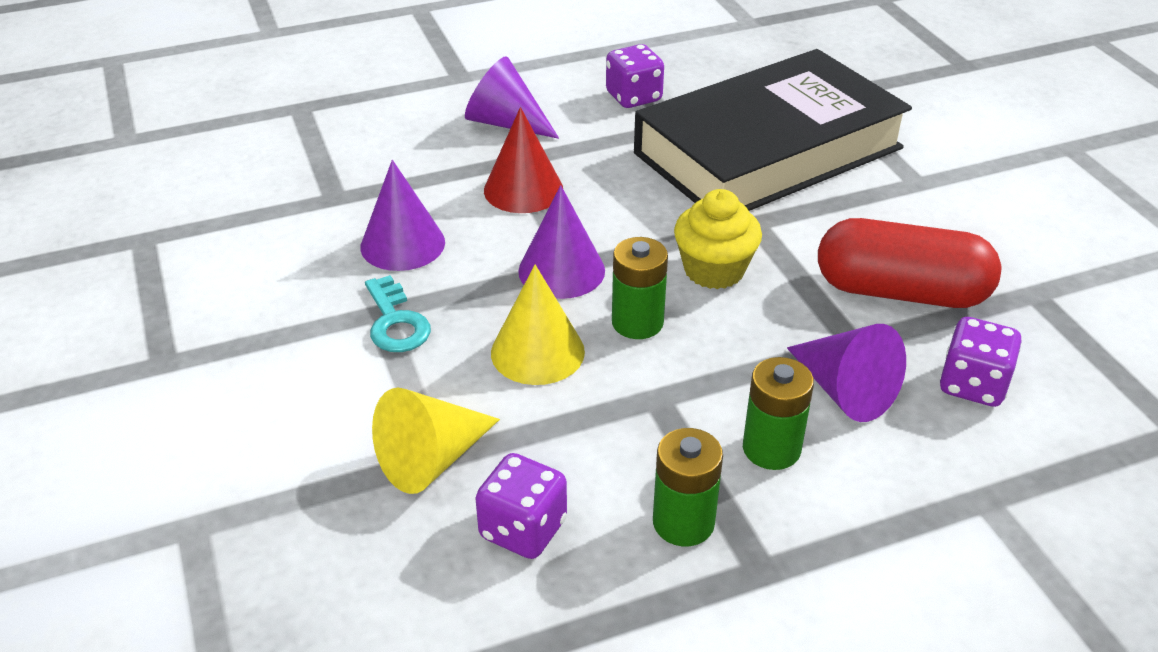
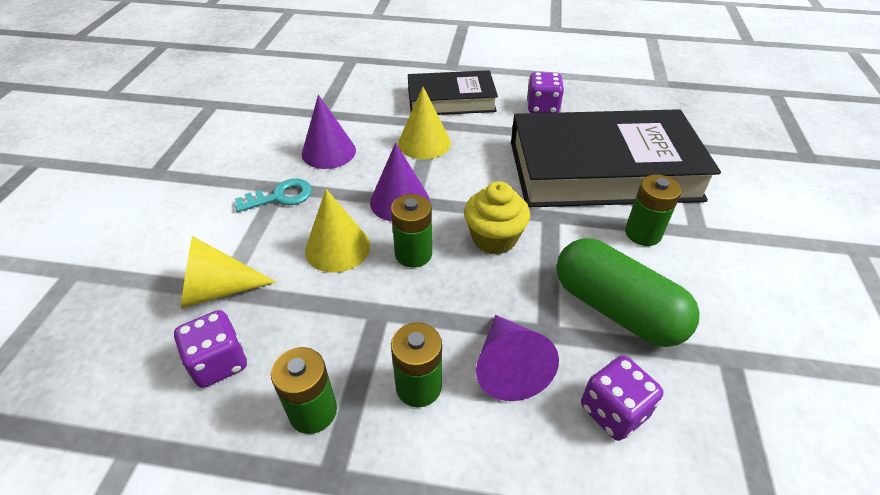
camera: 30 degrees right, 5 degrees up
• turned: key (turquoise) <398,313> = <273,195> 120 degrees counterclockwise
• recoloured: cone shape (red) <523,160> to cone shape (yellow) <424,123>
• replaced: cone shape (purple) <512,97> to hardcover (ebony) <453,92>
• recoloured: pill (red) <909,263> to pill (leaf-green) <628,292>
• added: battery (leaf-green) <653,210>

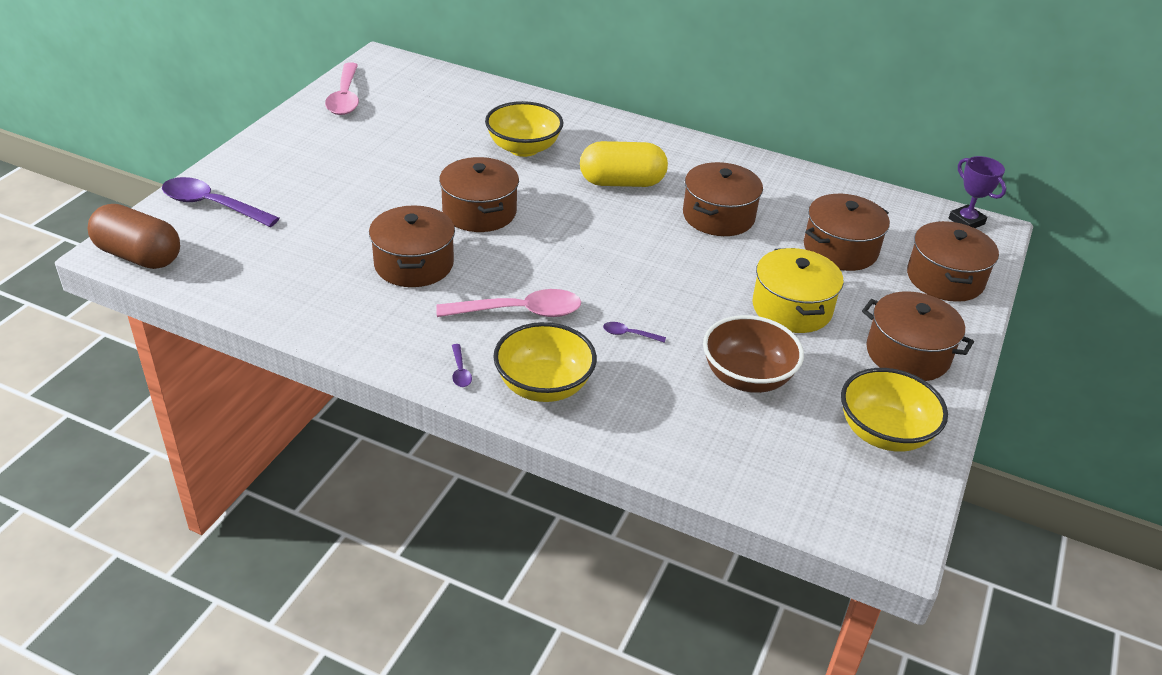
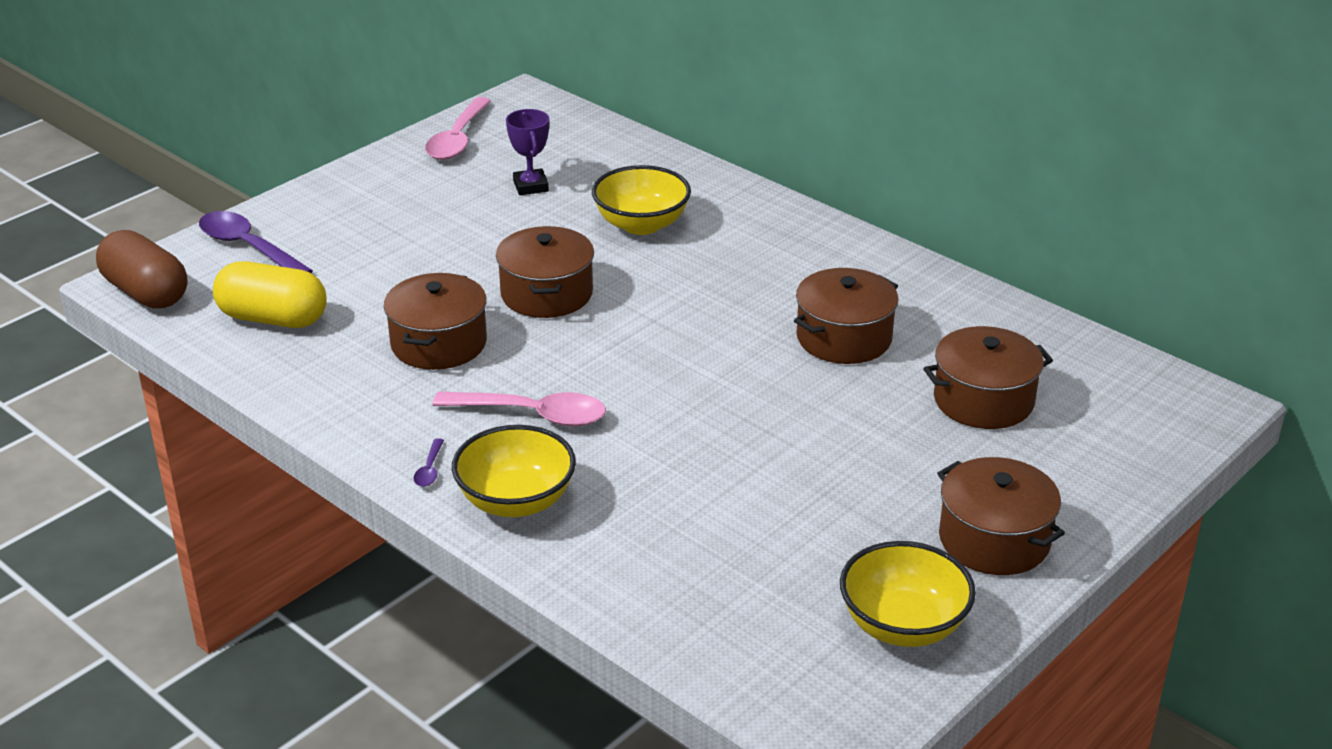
camera: 20 degrees right, 5 degrees down
• moved: pill (yellow) <624,164> to <270,294>
• moved: prize cup (purple) <977,192> to <527,152>
• removed: tablespoon (purple) <634,332>
• removed: deep dish (russet) <753,354>
• removed: pot (yellow) <797,290>
• removed: pot (russet) <953,261>

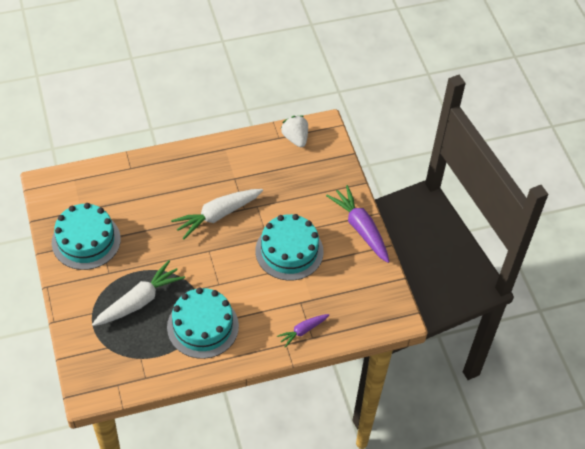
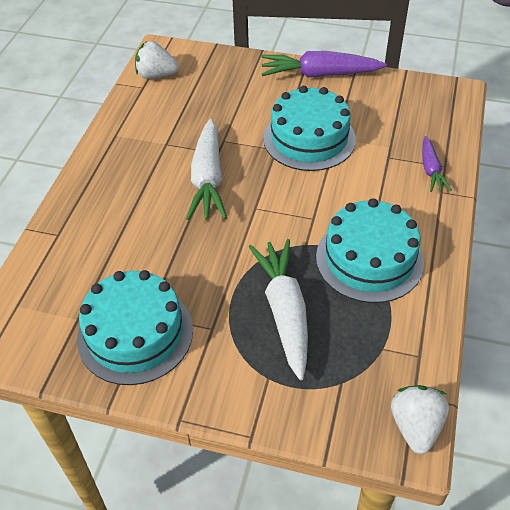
camera: 55 degrees left, 5 degrees down
• added: toy strawberry (pure white) <420,419>

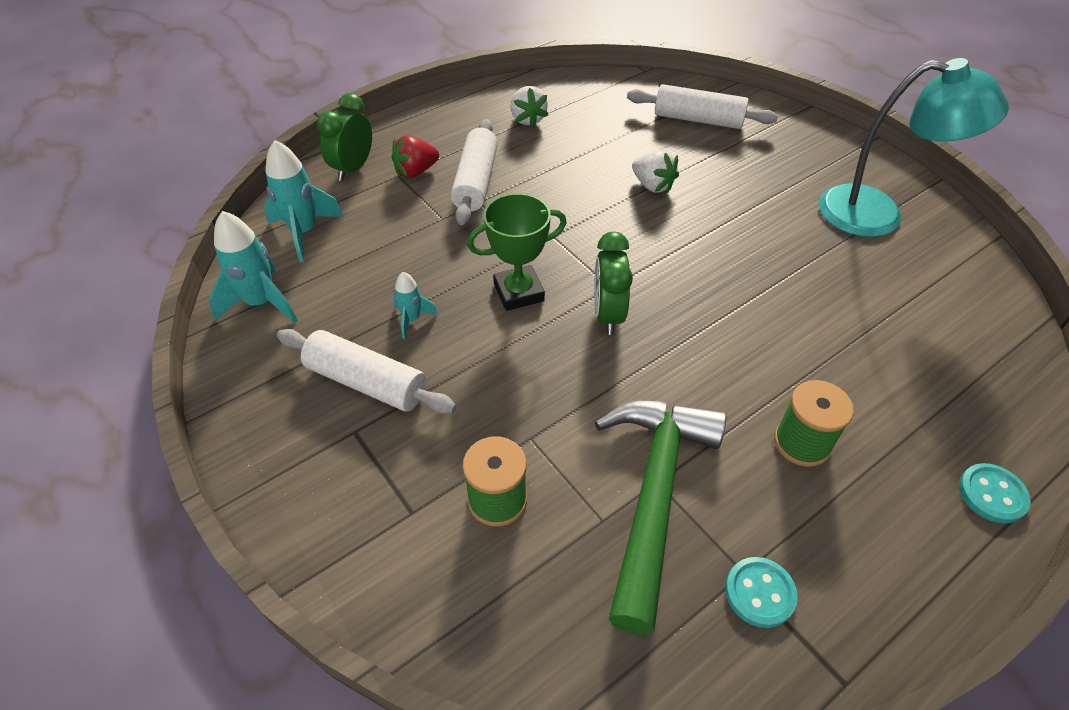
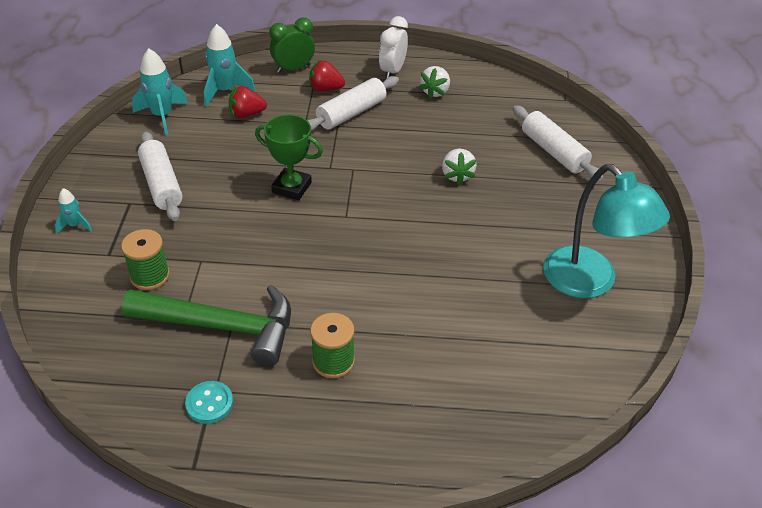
camera: 40 degrees right, 5 degrees down
• moved: spaceship (turquoise) <415,305> to <73,211>
• turned: hammer (leaf-green) <660,518> = <206,325> 45 degrees clockwise
• added: toy strawberry (red) <248,102>
• added: alarm clock (pure white) <393,47>
• removed: alarm clock (leaf-green) <613,283>
• removed: shirt button (turquoise) <995,493>

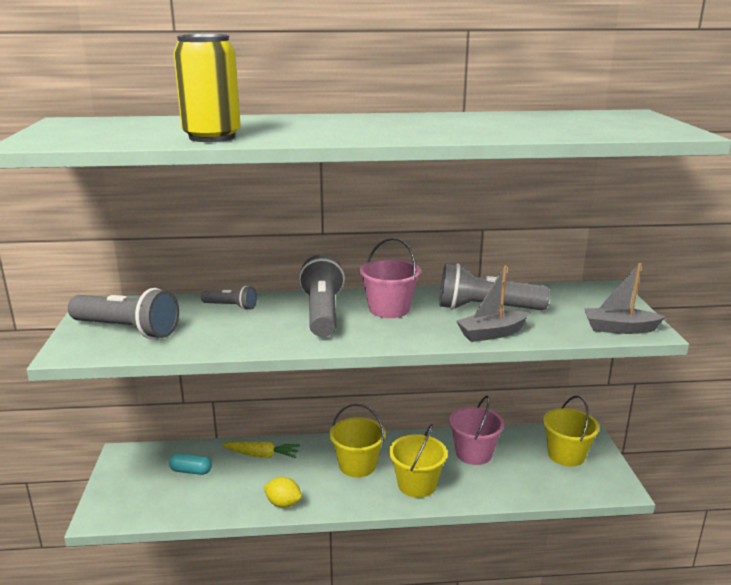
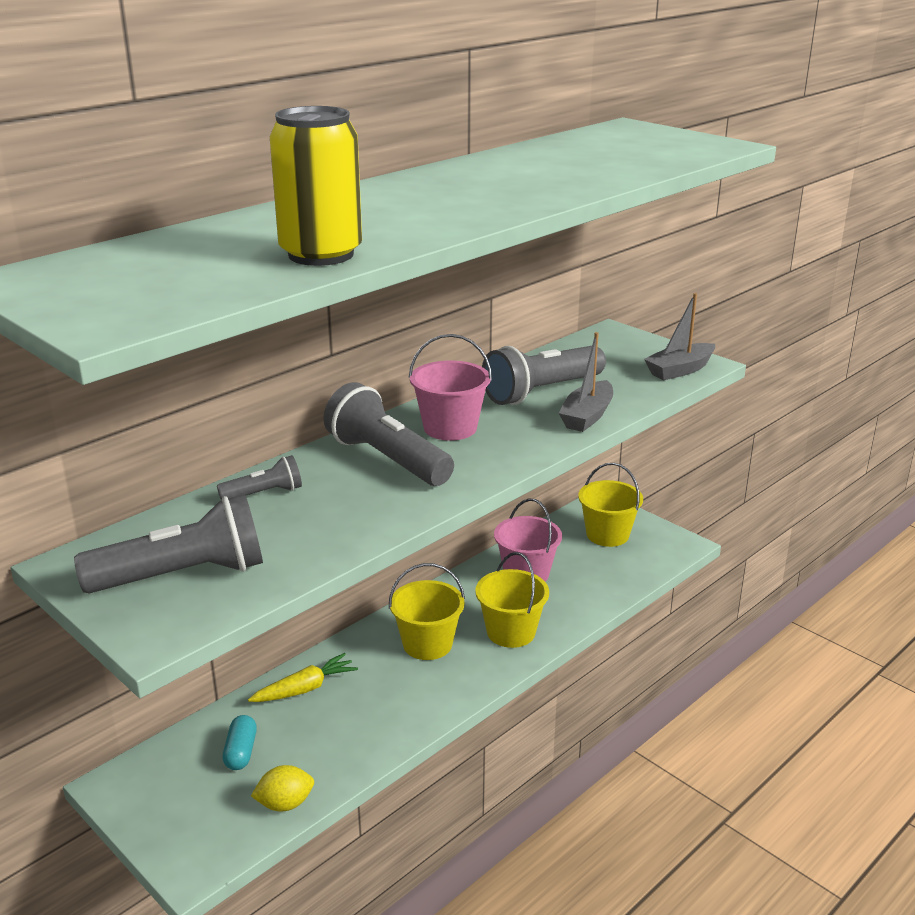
camera: 40 degrees left, 5 degrees up
• turned: pill (turquoise) <190,464> = <240,742> 60 degrees counterclockwise
• moved: toy lemon (yellow) <283,492> to <282,788>

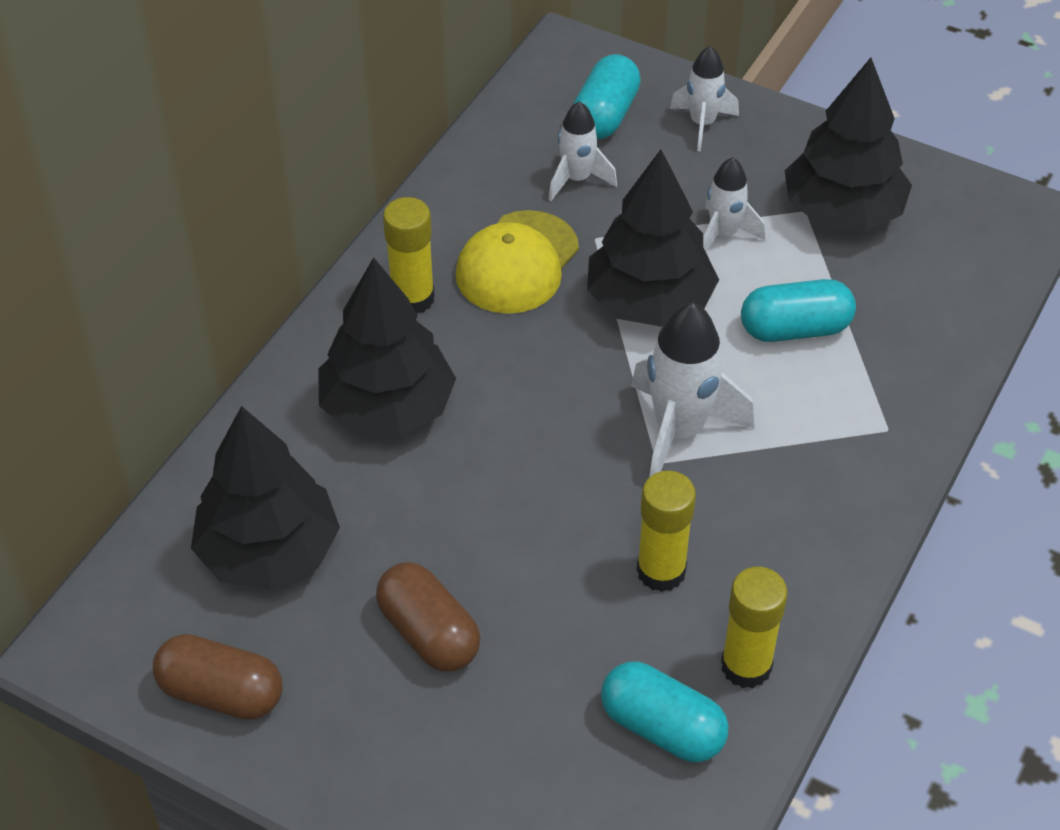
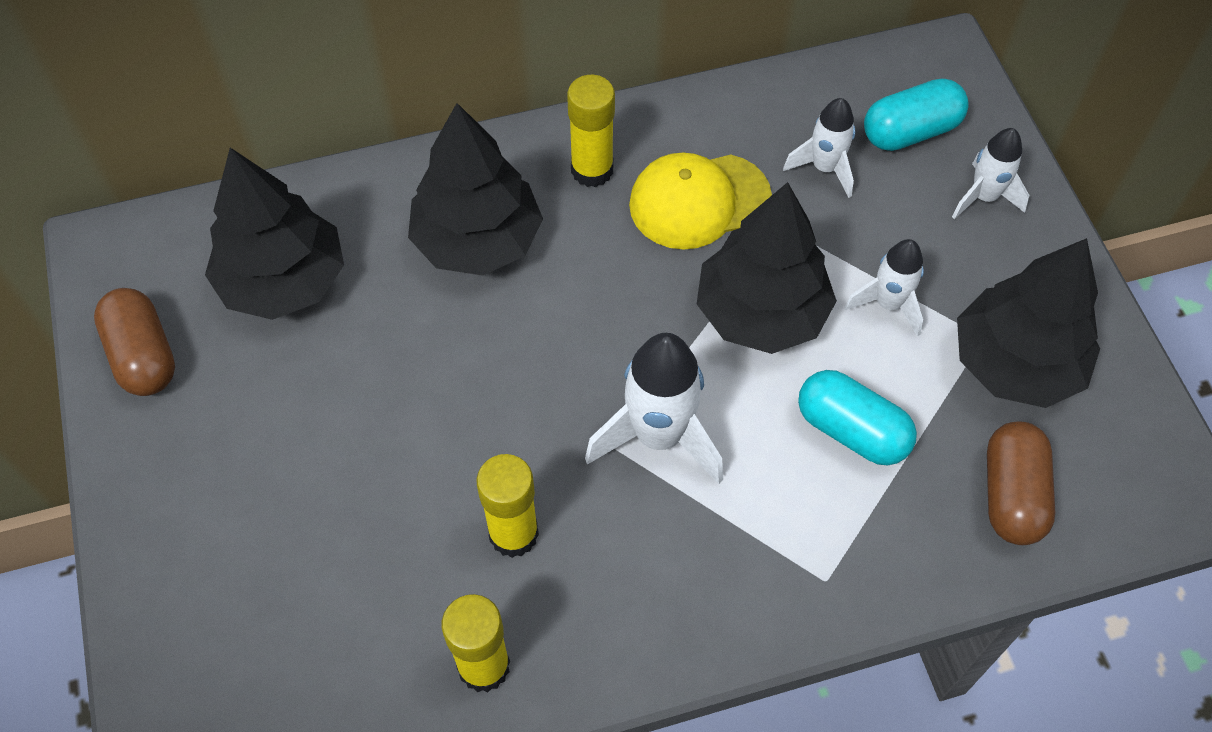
camera: 45 degrees right, 10 degrees up
• moved: pill (russet) <428,617> to <1021,483>
• removed: pill (turquoise) <664,711>

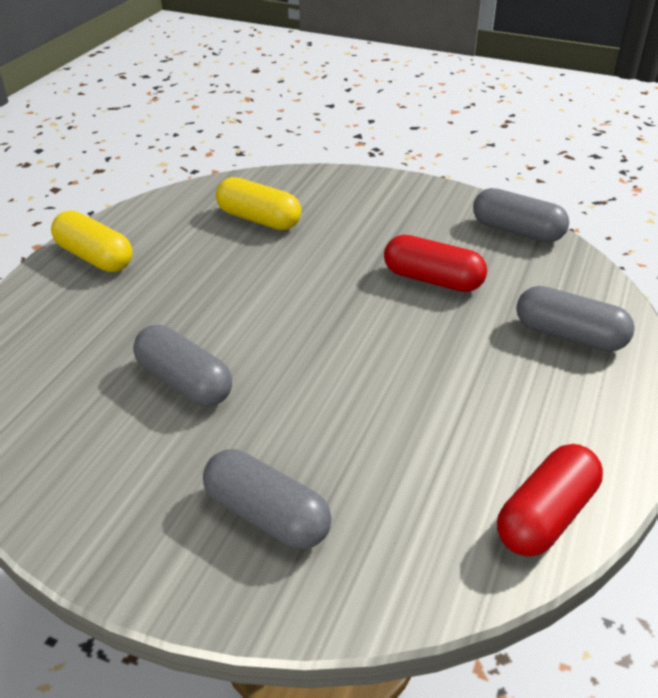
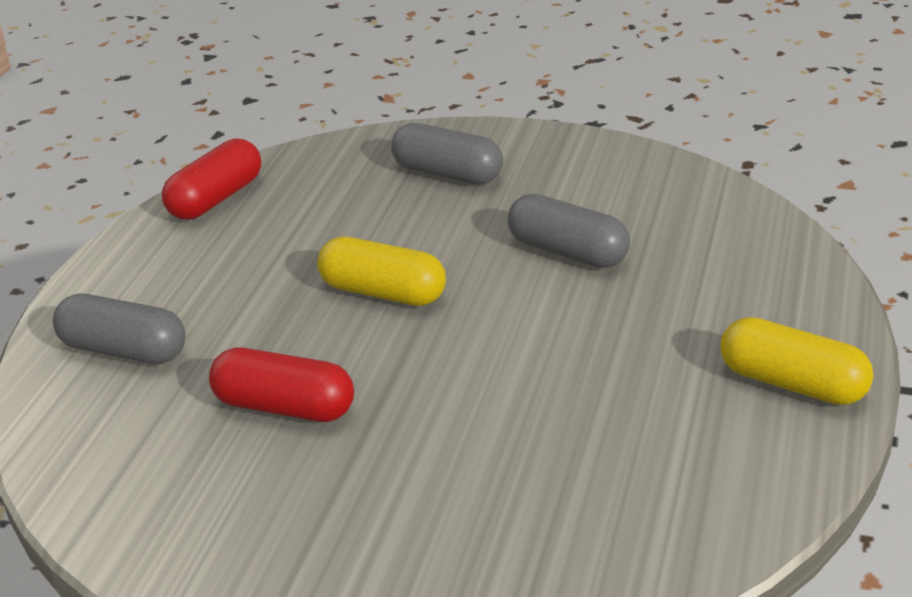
camera: 175 degrees right, 5 degrees down
• moved: pill (yellow) <258,203> to <381,271>
• removed: pill (ash-grey) <521,215>

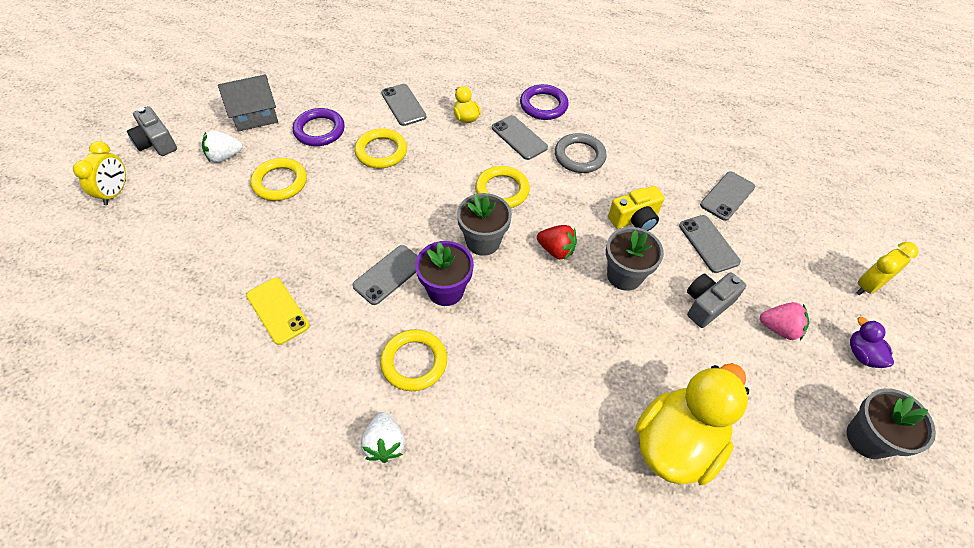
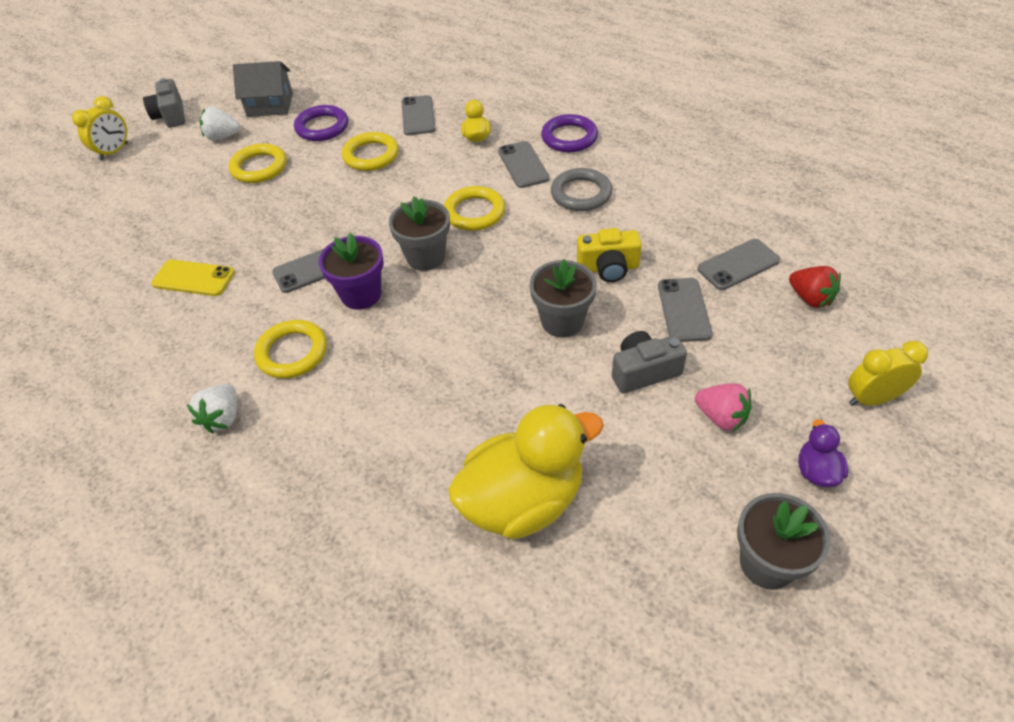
camera: 25 degrees right, 5 degrees down
• turned: mobile phone (yellow) <278,311> = <193,278> 60 degrees counterclockwise
• moved: toy strawberry (red) <557,242> to <815,287>

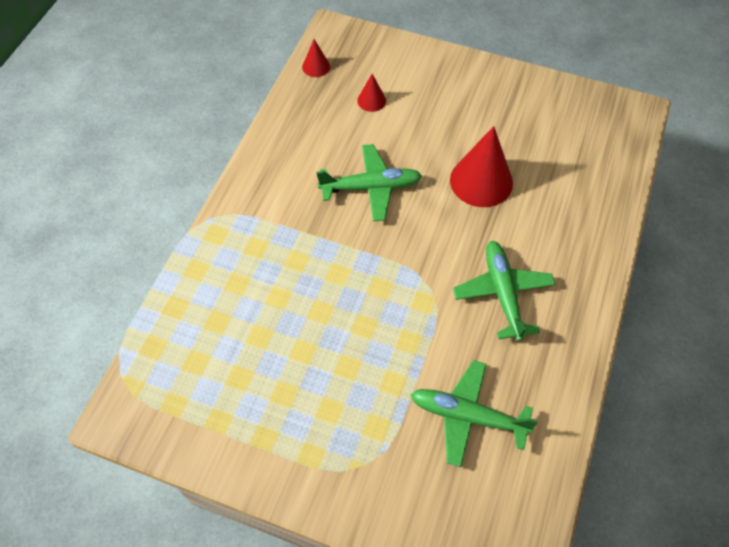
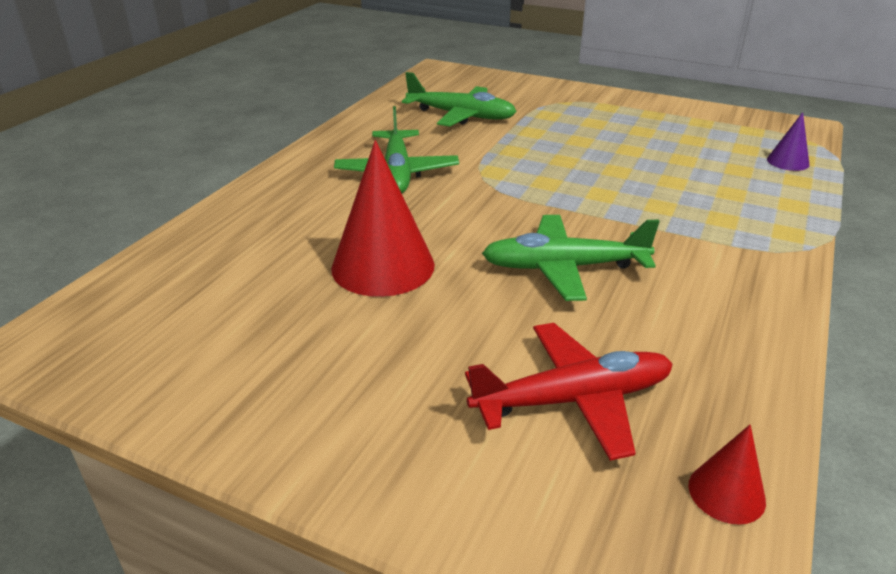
camera: 175 degrees left, 25 degrees down
• replaced: cone shape (red) <371,93> to toy plane (red) <569,392>
• added: cone shape (purple) <788,141>

